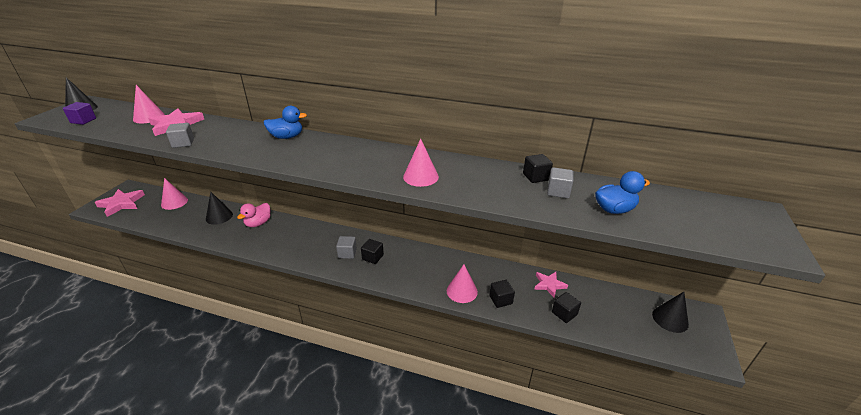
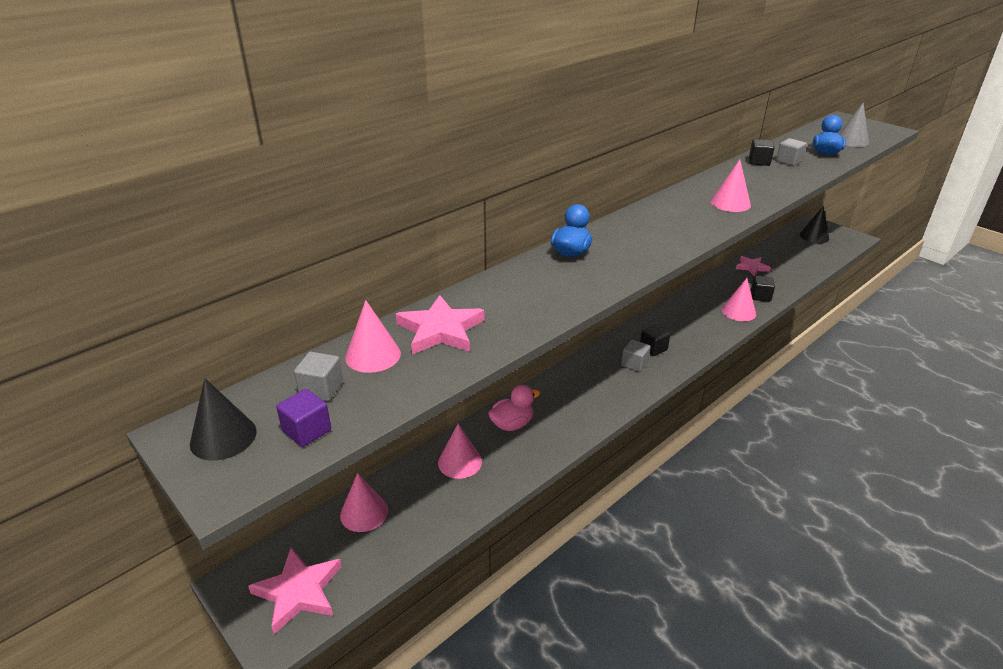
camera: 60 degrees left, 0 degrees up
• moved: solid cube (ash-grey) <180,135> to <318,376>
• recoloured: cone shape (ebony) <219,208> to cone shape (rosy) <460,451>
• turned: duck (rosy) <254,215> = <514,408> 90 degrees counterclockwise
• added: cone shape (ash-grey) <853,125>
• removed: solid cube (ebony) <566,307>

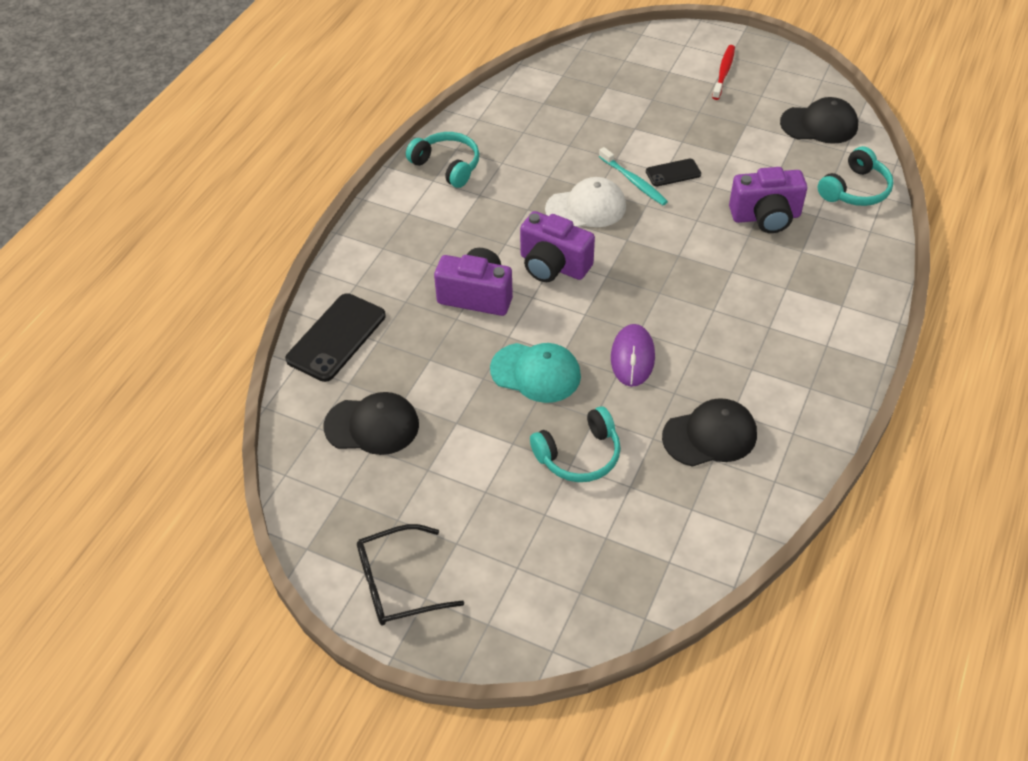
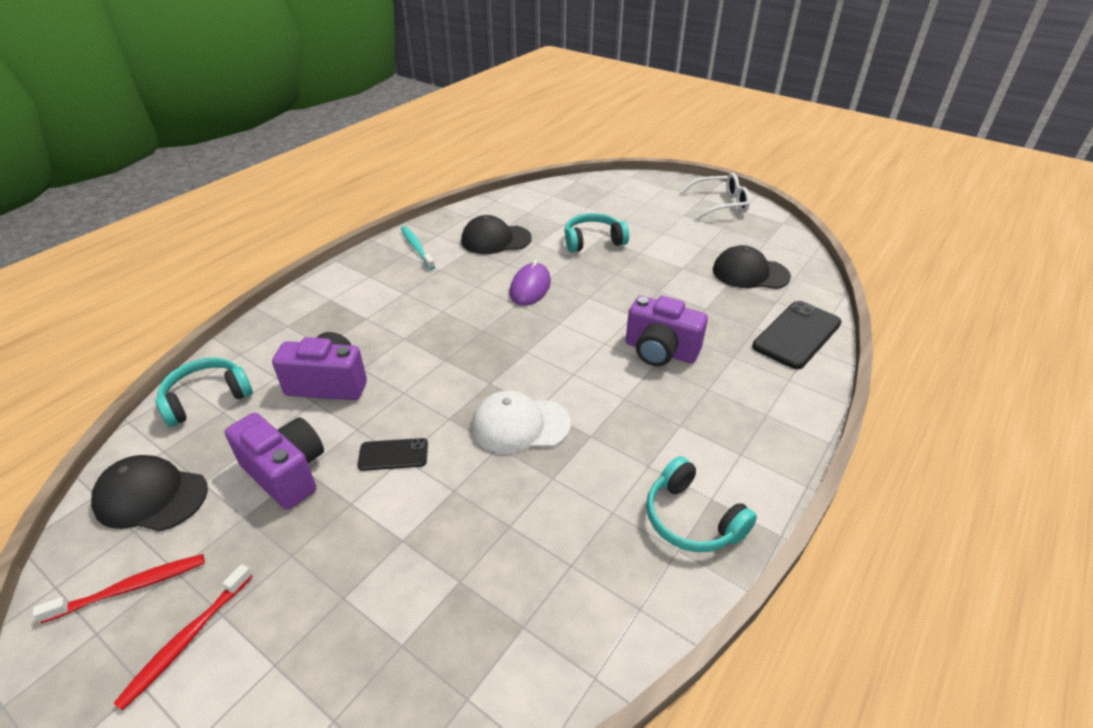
camera: 170 degrees left, 10 degrees down
• added: dental brush (red) <119,588>
• moved: compact camera (purple) <557,246> to <274,461>
• moved: dental brush (turquoise) <633,176> to <418,248>
• recoloured: spectacles (ebony) <410,574> to spectacles (pure white) <715,196>
• removed: cap (turquoise) <535,373>

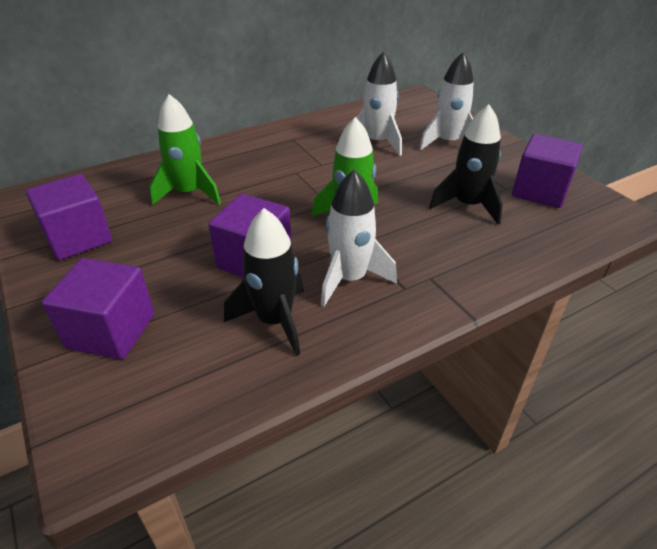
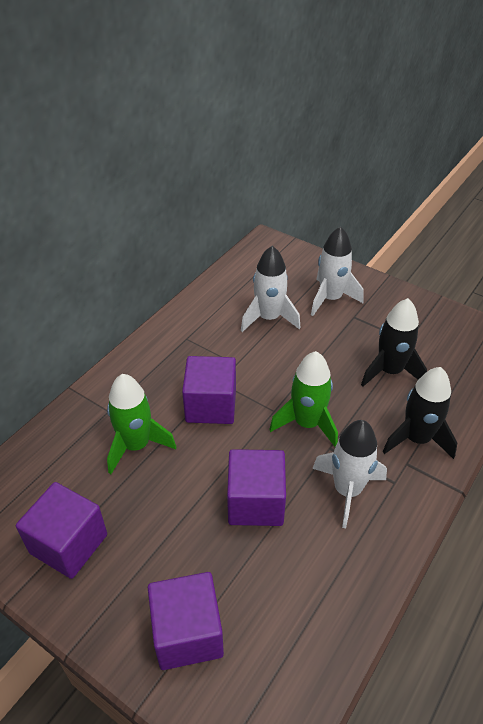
camera: 25 degrees left, 5 degrees up
• moved: solid cube (purple) <547,171> to <209,390>
• moved: spaceship (ebony) <264,282> to <420,413>

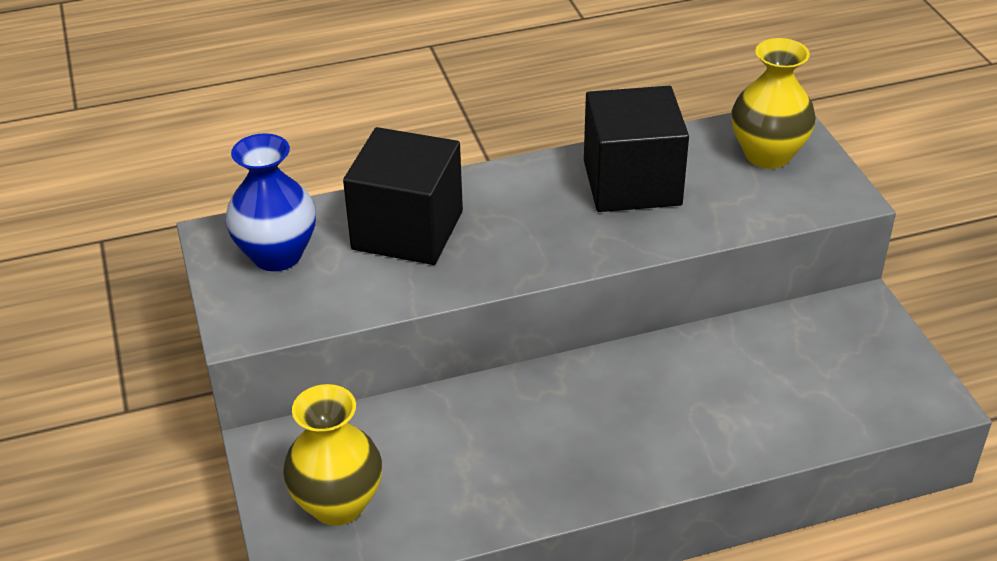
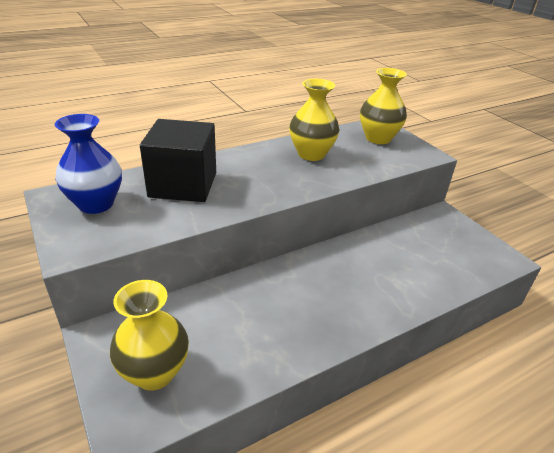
camera: 15 degrees left, 5 degrees down
• replaced: solid cube (ebony) <636,149> to tall vase (yellow) <314,120>

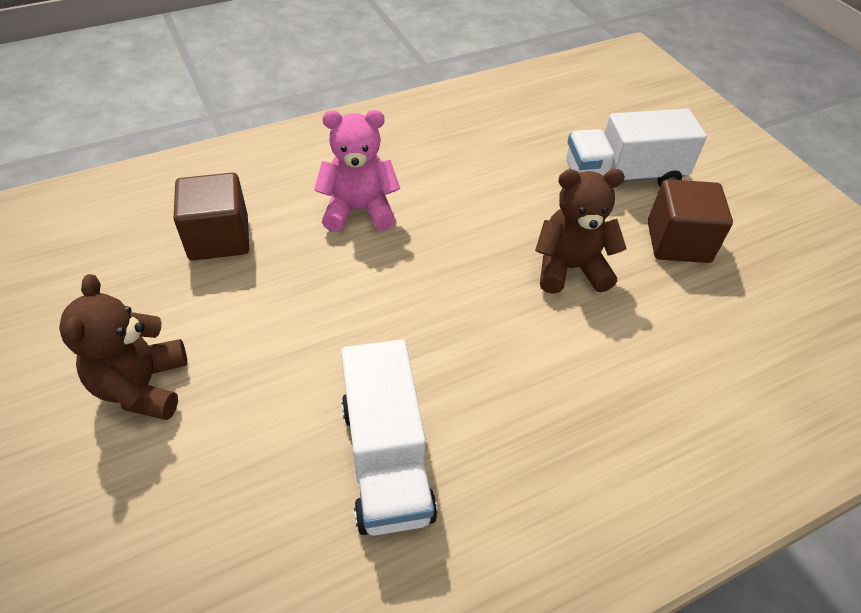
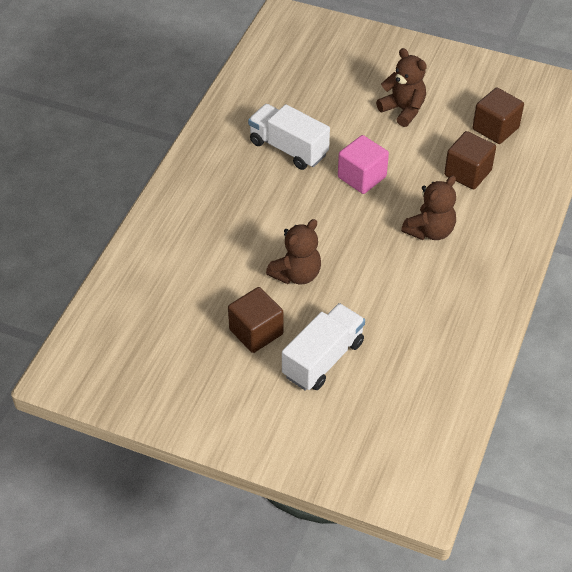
camera: 140 degrees right, 0 degrees up
• added: solid cube (rosy) <363,164>
• recoloured: teddy bear (rosy) <357,171> to teddy bear (russet) <428,207>
• added: solid cube (russet) <498,116>

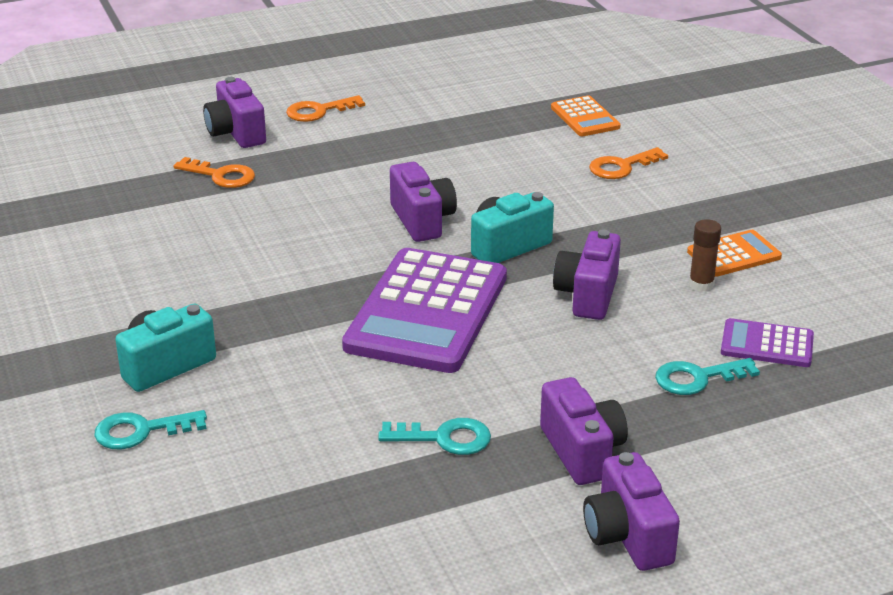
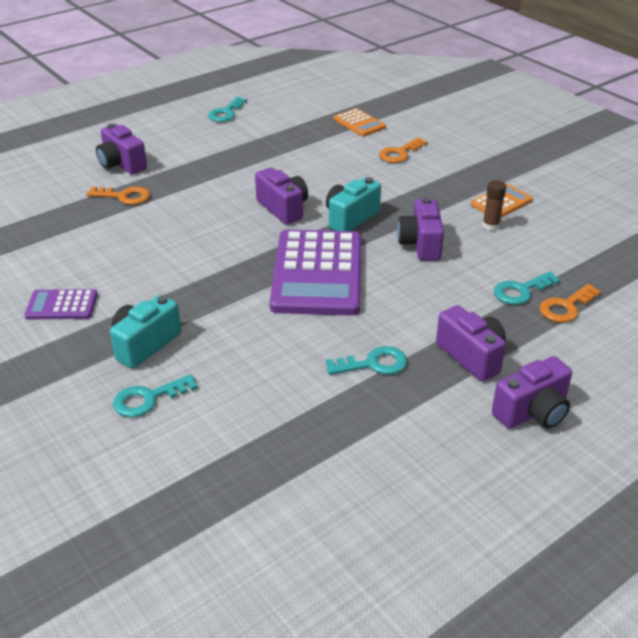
camera: 15 degrees left, 5 degrees up
• moved: pocket calculator (purple) <767,342> to <61,304>
• added: key (turquoise) <227,109>
• turned: compact camera (purple) <631,511> = <532,392> 90 degrees counterclockwise
• moved: key (orange-coloured) <325,108> to <570,303>

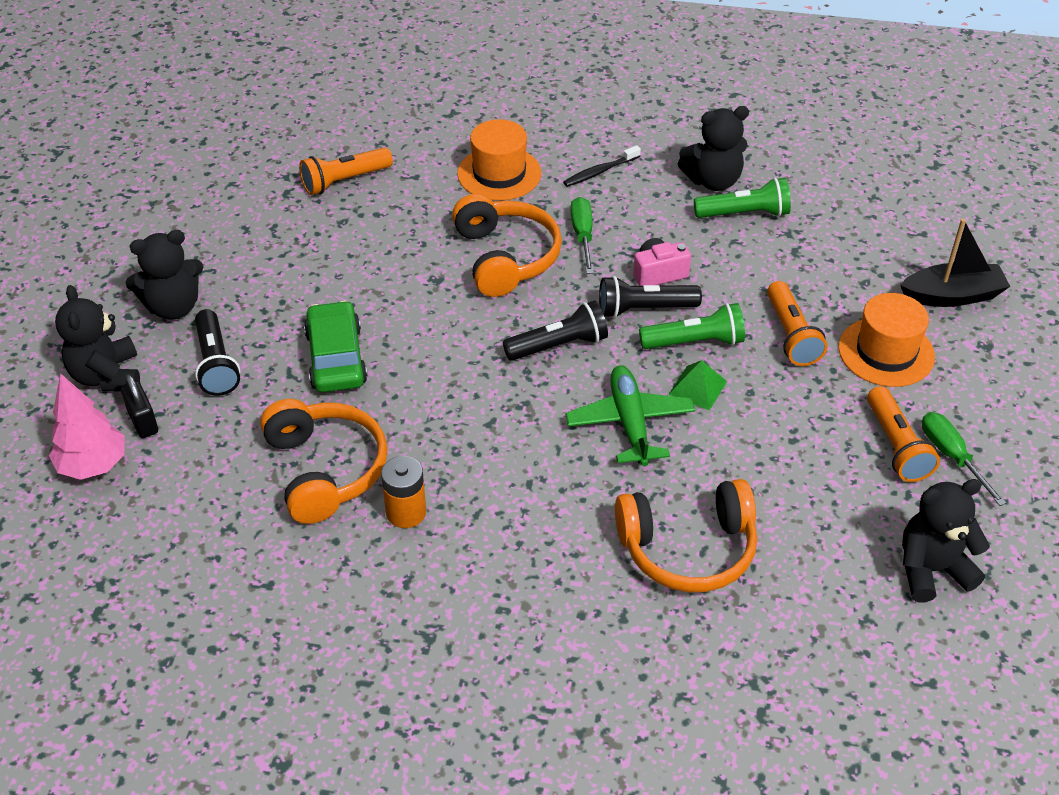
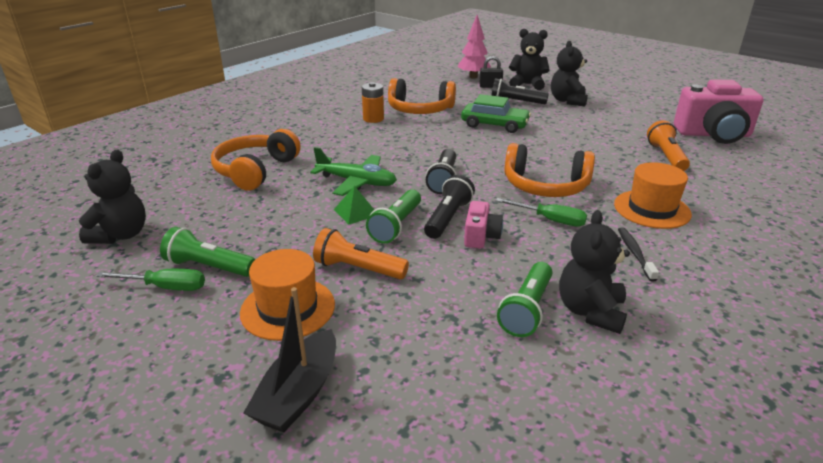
camera: 120 degrees right, 15 degrees down
• recoloured: flashlight (orange-coloured) <903,434> to flashlight (leaf-green) <207,252>
• added: compact camera (rosy) <718,111>

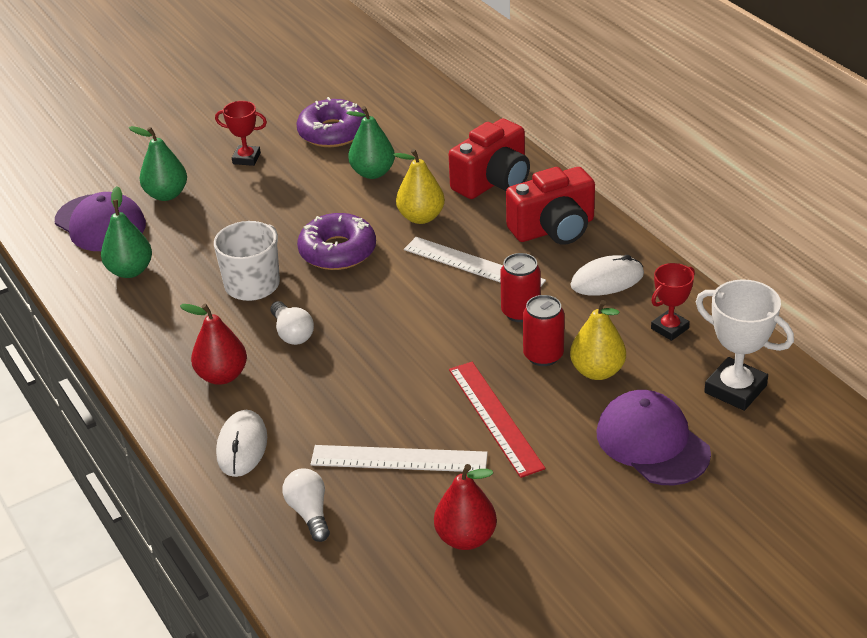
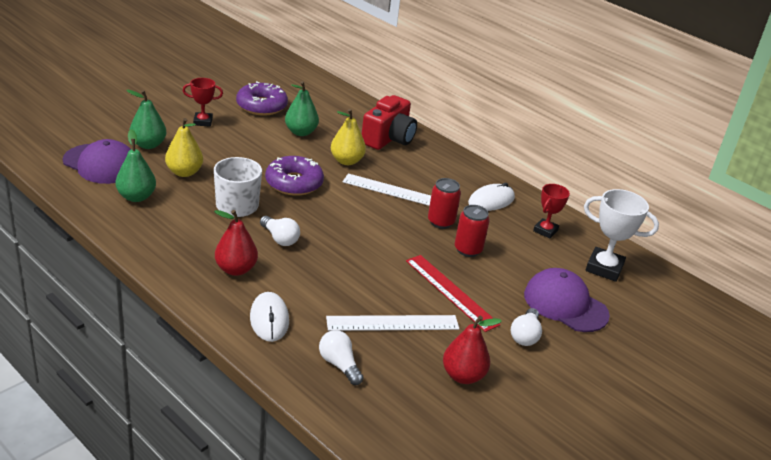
camera: 20 degrees left, 5 degrees down
• moved: pear fruit (yellow) <598,340> to <184,147>
• added: light bulb (pure white) <526,327>
• removed: compact camera (red) <550,206>

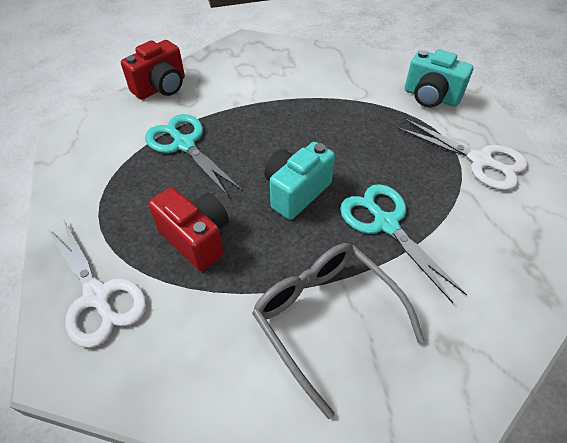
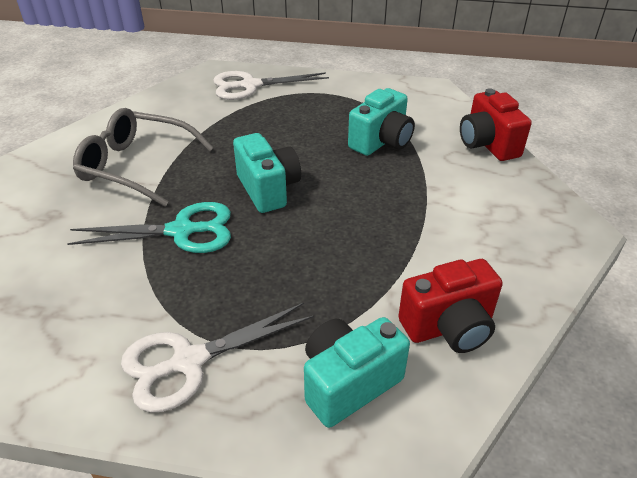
camera: 115 degrees right, 10 degrees down
• turned: spectacles (ash-grey) <338,331> = <143,157> 150 degrees counterclockwise
• replaced: scissors (turquoise) <193,155> to compact camera (turquoise) <381,122>
• moved: compact camera (red) <188,229> to <450,306>

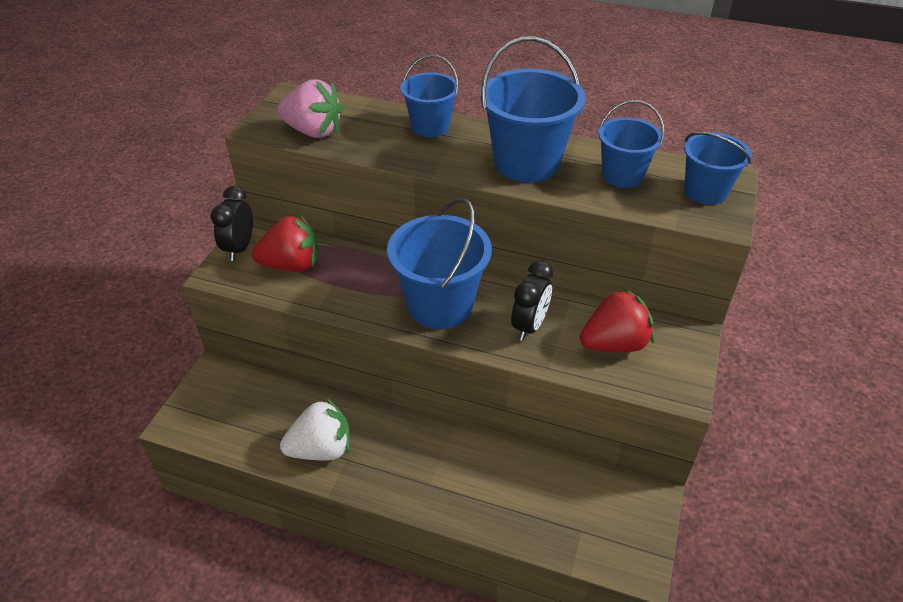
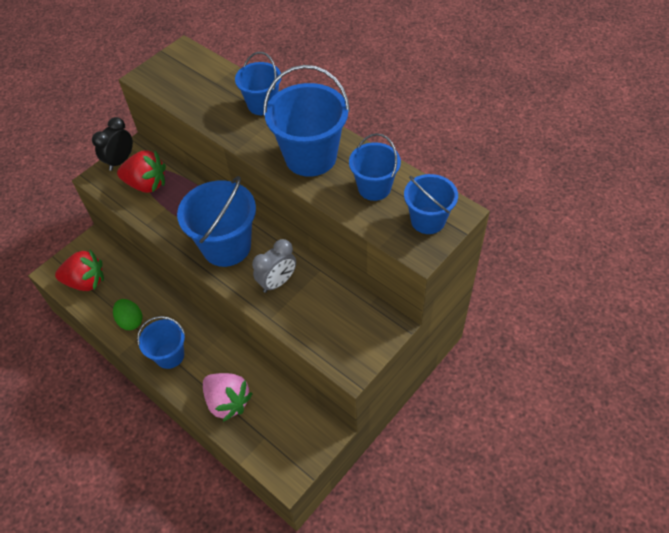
camera: 25 degrees right, 10 degrees up
• moved: toy strawberry (red) <617,320> to <79,270>
• replaced: toy strawberry (pure white) <315,429> to toy egg (leaf-green) <127,314>
• added: pail (royal blue) <161,342>
• moved: toy strawberry (rosy) <310,108> to <228,397>
• recoloured: alarm clock (ebony) <532,300> to alarm clock (ash-grey) <274,266>

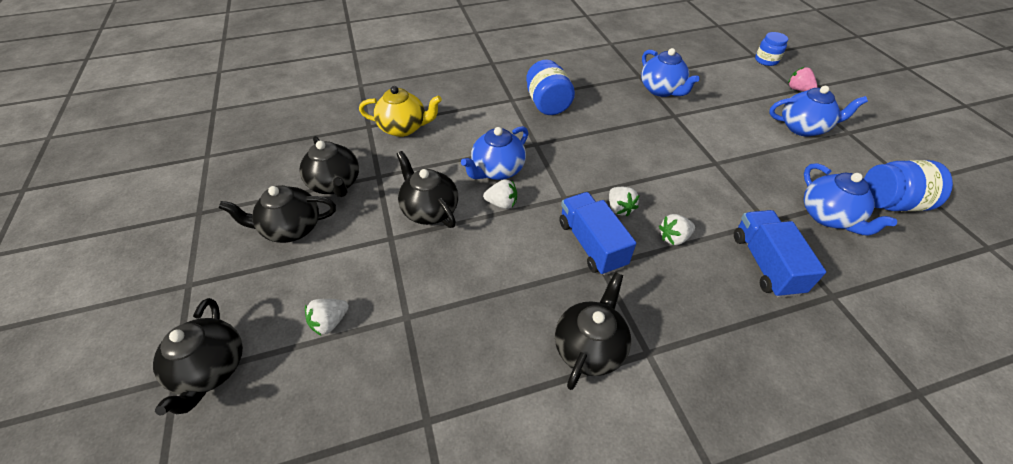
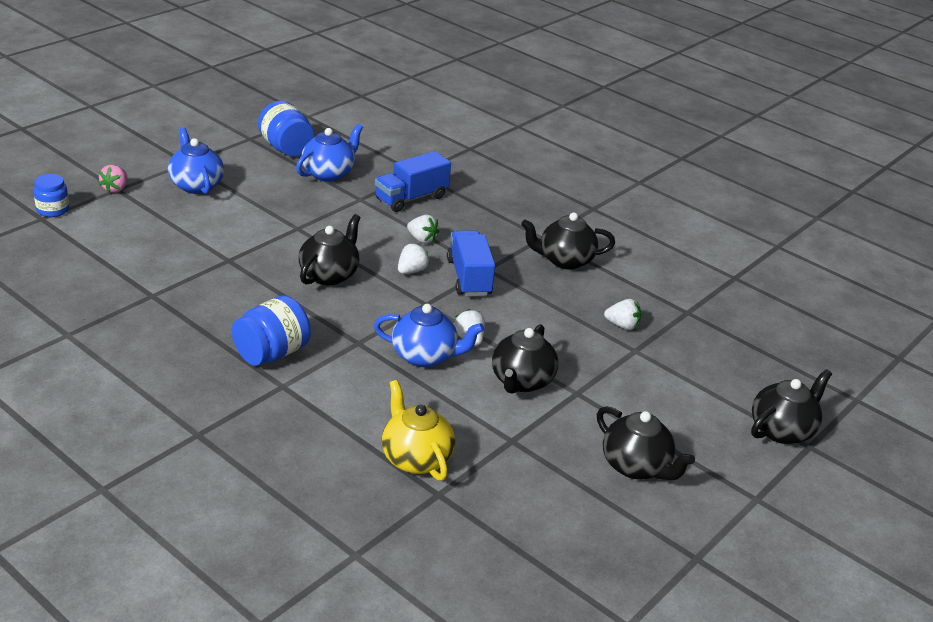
camera: 125 degrees left, 15 degrees down
• moved: china teapot (ebony) <329,166> to <329,249>
• turned: lorry (royal blue) <597,233> = <471,263> 135 degrees clockwise
• moved: toy strawberry (pure white) <327,317> to <622,314>
• removed: china teapot (royal blue) <670,72>

